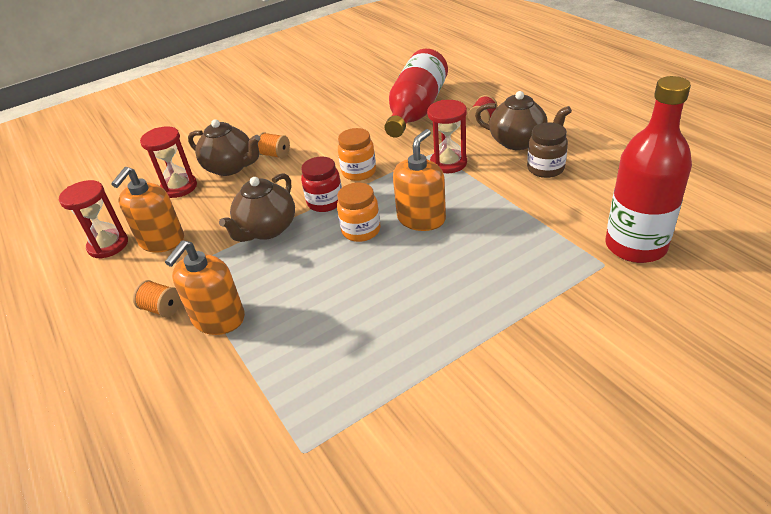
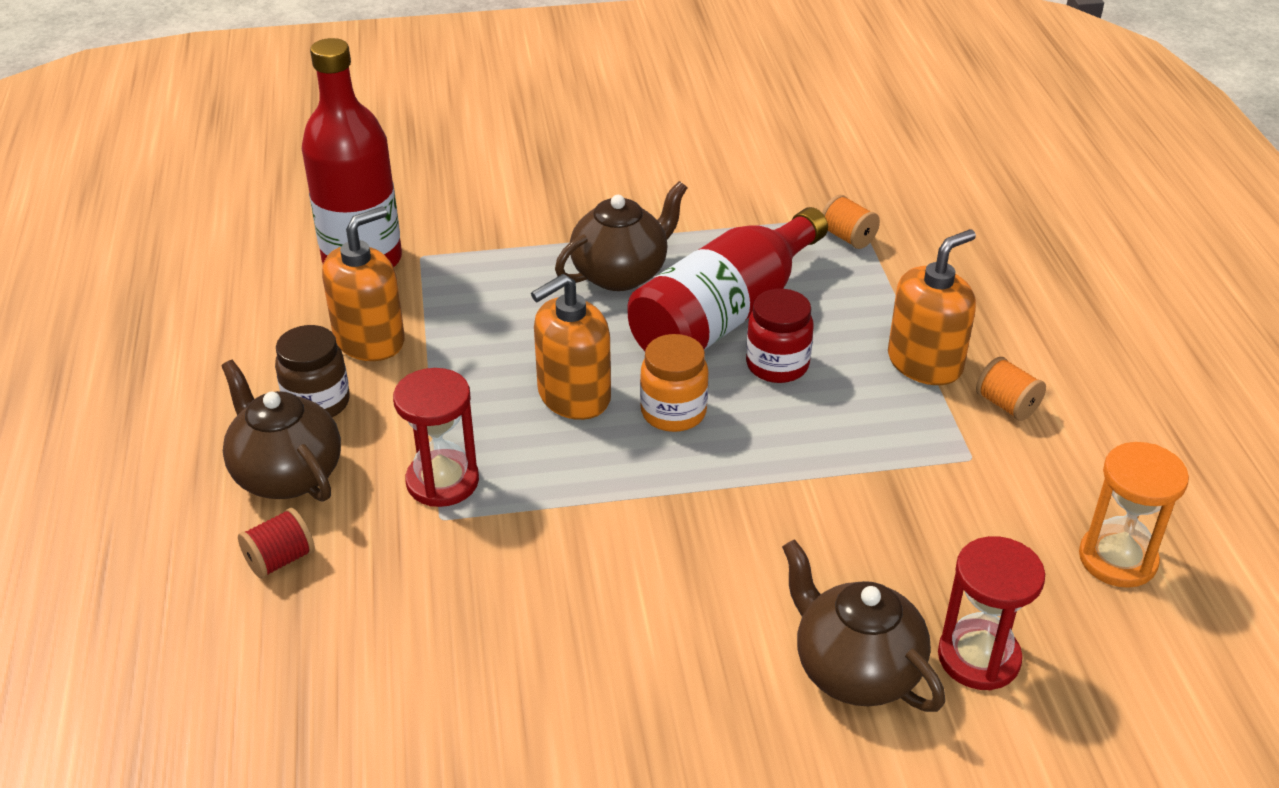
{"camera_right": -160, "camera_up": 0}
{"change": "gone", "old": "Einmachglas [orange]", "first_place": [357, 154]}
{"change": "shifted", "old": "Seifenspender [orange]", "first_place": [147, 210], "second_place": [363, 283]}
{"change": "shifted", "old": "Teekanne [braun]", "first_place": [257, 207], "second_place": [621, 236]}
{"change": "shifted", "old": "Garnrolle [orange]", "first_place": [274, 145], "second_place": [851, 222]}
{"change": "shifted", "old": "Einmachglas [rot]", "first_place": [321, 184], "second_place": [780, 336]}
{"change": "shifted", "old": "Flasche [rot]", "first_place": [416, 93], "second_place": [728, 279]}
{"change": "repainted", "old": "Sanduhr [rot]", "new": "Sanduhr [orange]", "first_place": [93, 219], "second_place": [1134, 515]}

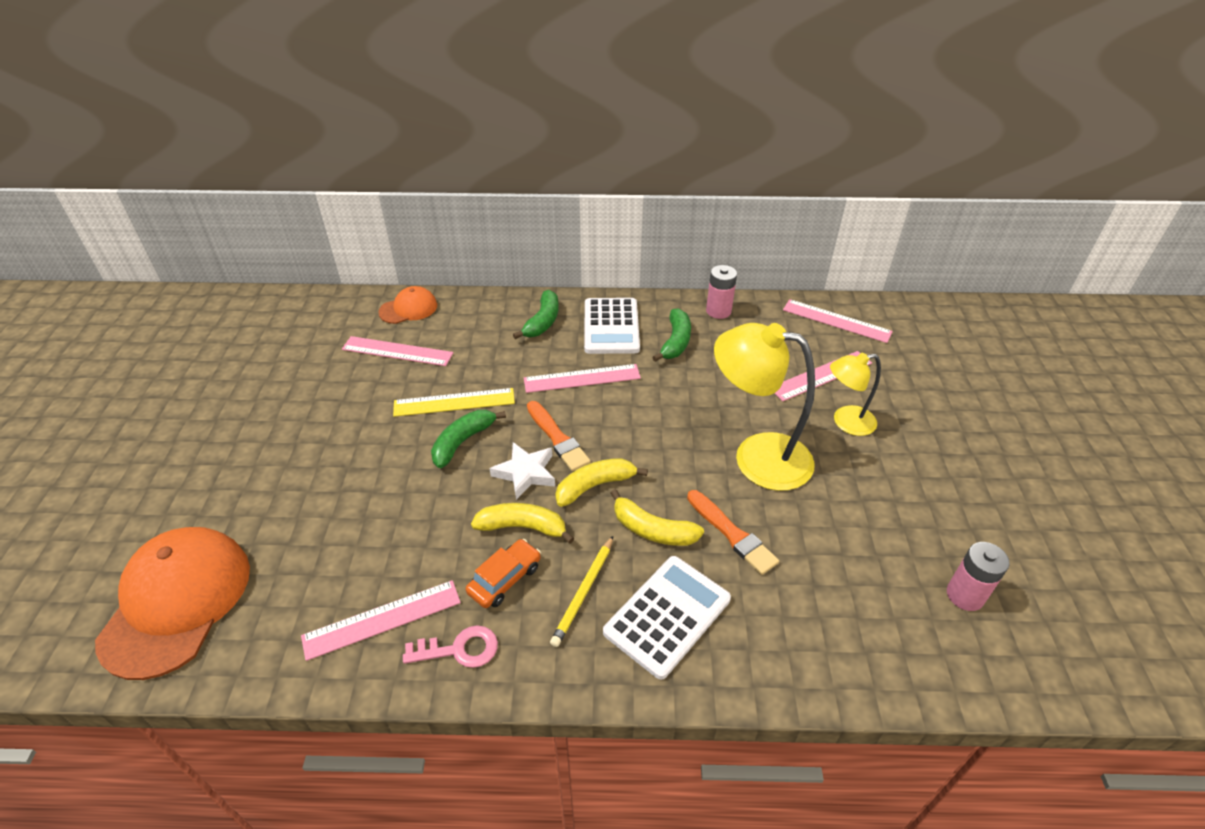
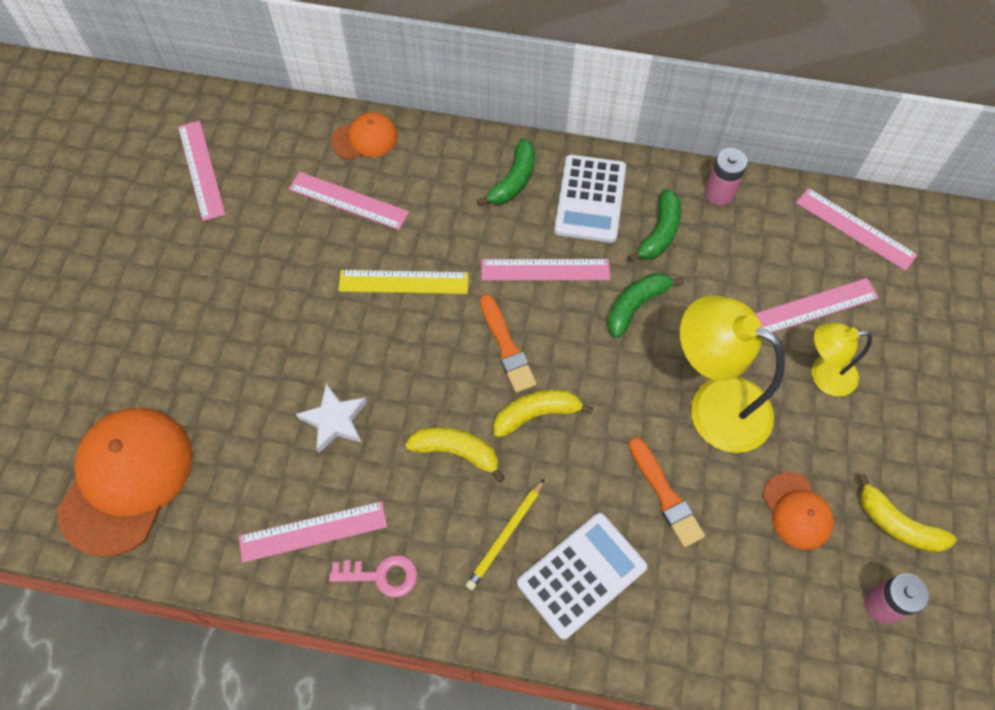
{"camera_right": 10, "camera_up": 20}
{"change": "gone", "old": "Auto [orange]", "first_place": [503, 573]}
{"change": "new", "new": "Lineal [rosa]", "second_place": [202, 171]}
{"change": "new", "new": "Kappe [orange]", "second_place": [798, 511]}
{"change": "shifted", "old": "Banane [grün]", "first_place": [468, 439], "second_place": [645, 305]}
{"change": "shifted", "old": "Stern [weiß]", "first_place": [522, 471], "second_place": [331, 418]}
{"change": "shifted", "old": "Banane [gelb]", "first_place": [657, 517], "second_place": [907, 512]}

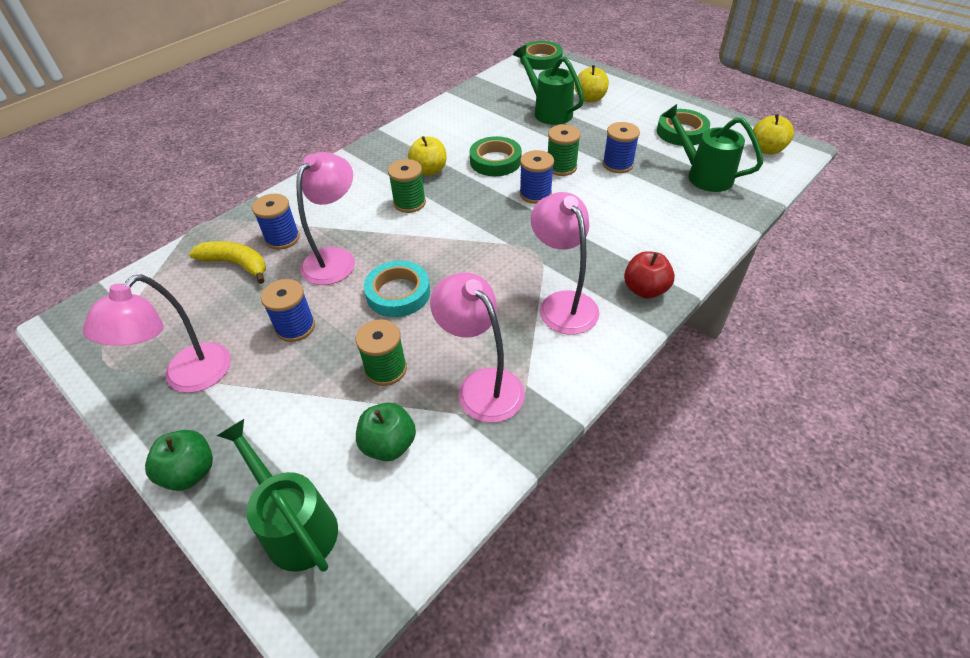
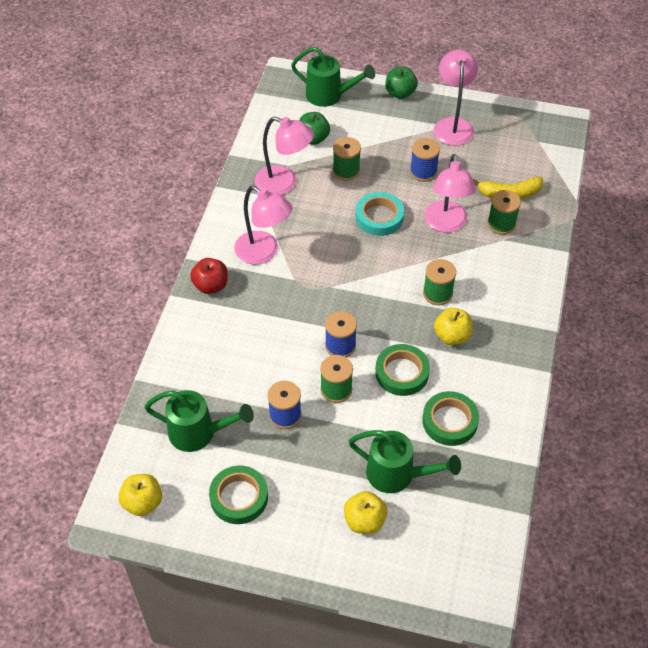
{"camera_right": 150, "camera_up": 5}
{"change": "shifted", "old": "Klebeband [grün]", "first_place": [541, 55], "second_place": [450, 418]}
{"change": "repainted", "old": "Garnrolle [blau]", "new": "Garnrolle [grün]", "first_place": [276, 222], "second_place": [504, 212]}

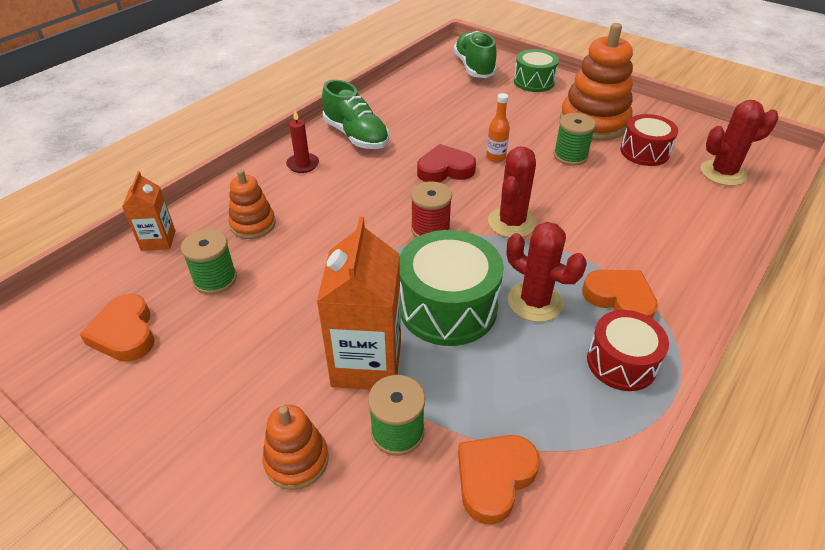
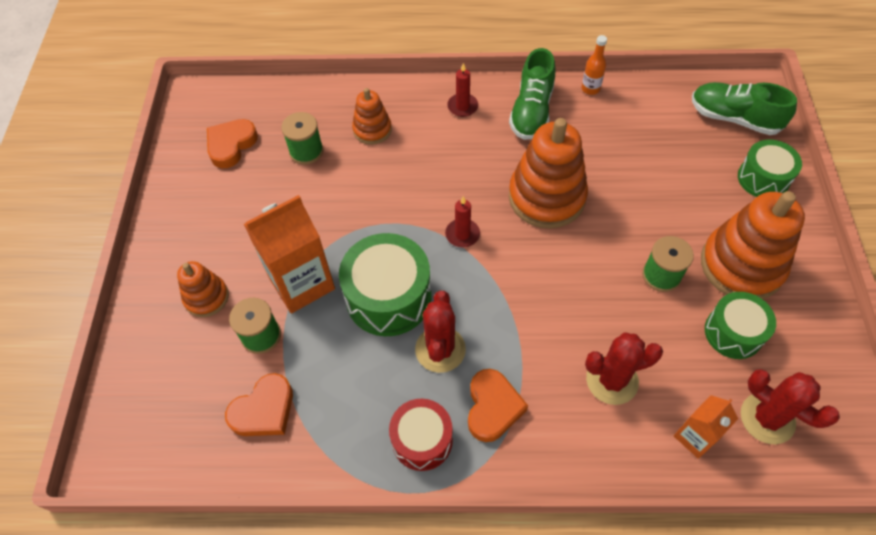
{"camera_right": 55, "camera_up": 15}
{"change": "shifted", "old": "Getränkekarton [orange]", "first_place": [148, 211], "second_place": [706, 427]}
{"change": "shifted", "old": "Flasche [orange]", "first_place": [498, 127], "second_place": [594, 65]}
{"change": "shifted", "old": "Kaktus [rot]", "first_place": [512, 192], "second_place": [624, 368]}
{"change": "swapped", "old": "Garnrolle [rot]", "new": "Kerze [rot]", "first_place": [431, 209], "second_place": [462, 222]}
{"change": "swapped", "old": "Herz [rot]", "new": "Stapelspielzeug [orange]", "first_place": [446, 163], "second_place": [548, 173]}
{"change": "repainted", "old": "Trommel [rot]", "new": "Trommel [grün]", "first_place": [649, 140], "second_place": [740, 325]}
{"change": "rotated", "old": "Schuh [grün]", "first_place": [475, 54], "second_place": [744, 108], "degrees": -105}
{"change": "rotated", "old": "Herz [orange]", "first_place": [499, 480], "second_place": [259, 404], "degrees": 135}

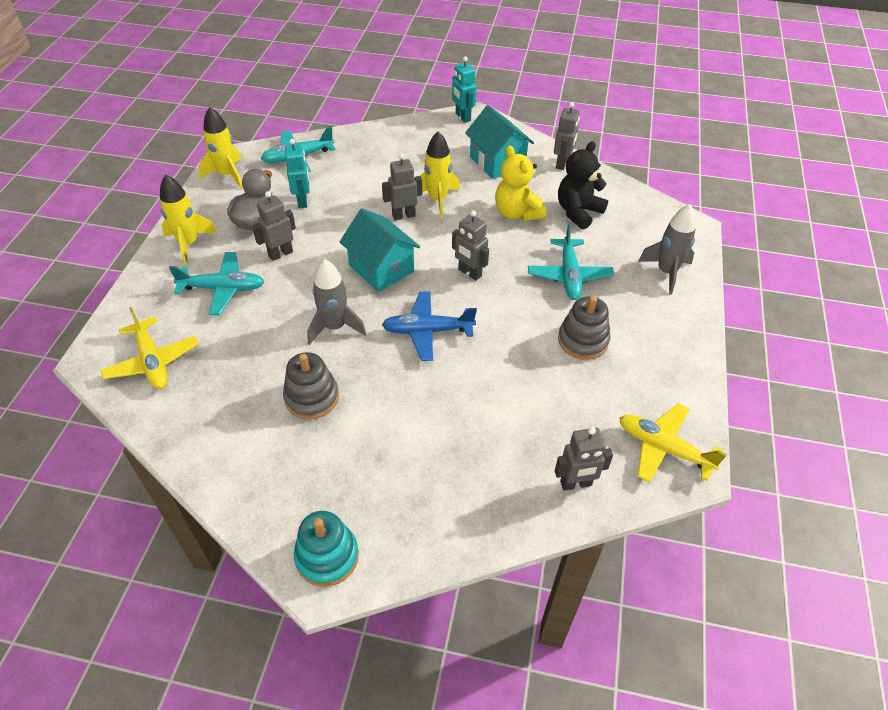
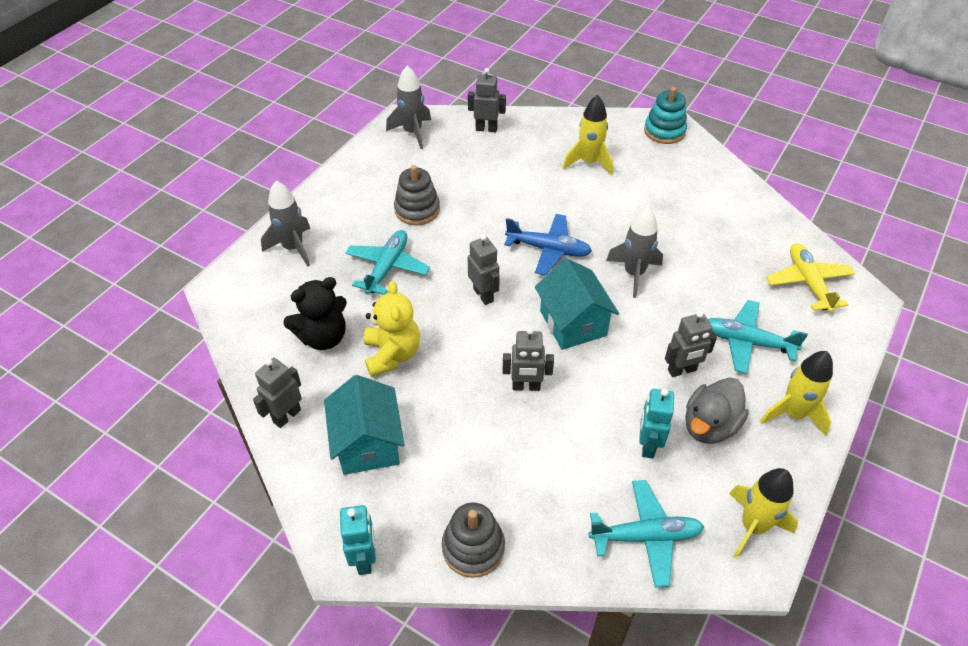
{"camera_right": -160, "camera_up": 0}
{"change": "shifted", "old": "Stapelspielzeug [grau]", "first_place": [311, 386], "second_place": [473, 540]}
{"change": "shifted", "old": "Rakete [gelb]", "first_place": [440, 174], "second_place": [588, 135]}
{"change": "swapped", "old": "Flugzeug [gelb]", "new": "Rakete [grau]", "first_place": [673, 443], "second_place": [408, 107]}

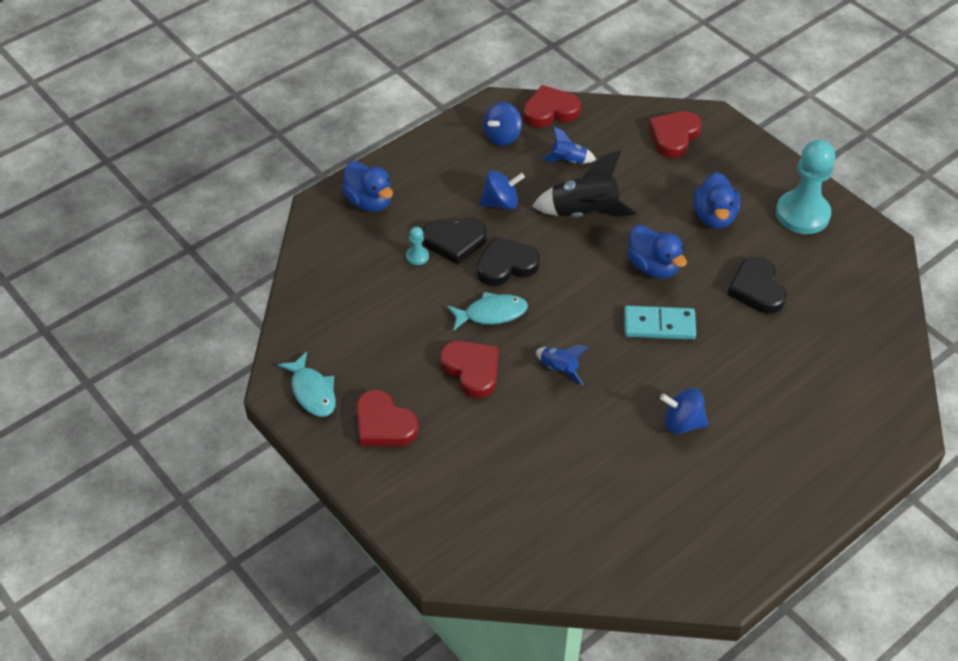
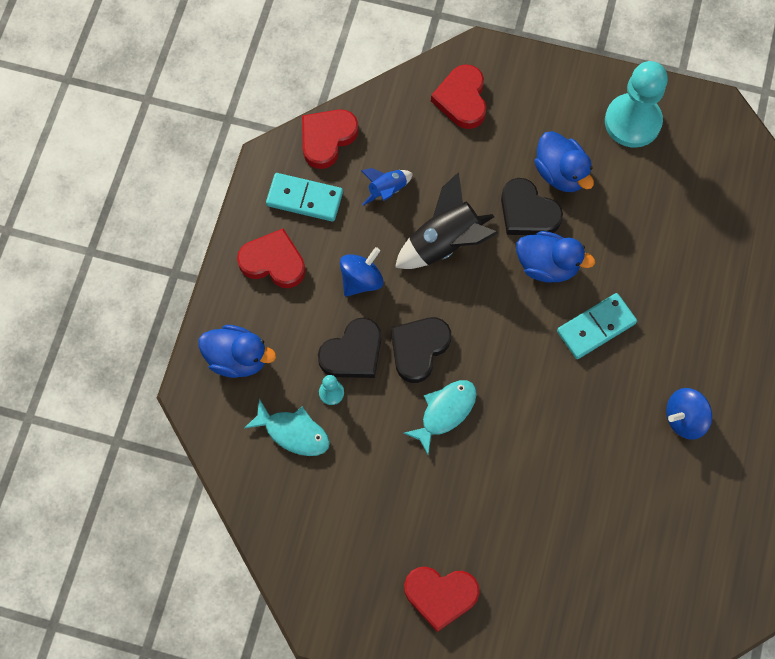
{"camera_right": -35, "camera_up": 20}
{"change": "gone", "old": "Rakete [blau]", "first_place": [562, 365]}
{"change": "shifted", "old": "Fisch [türkis]", "first_place": [306, 384], "second_place": [287, 427]}
{"change": "shifted", "old": "Herz [rot]", "first_place": [469, 369], "second_place": [271, 258]}
{"change": "shifted", "old": "Herz [schwarz]", "first_place": [757, 285], "second_place": [532, 206]}
{"change": "swapped", "old": "Kreisel [blau]", "new": "Dominostein [türkis]", "first_place": [502, 124], "second_place": [304, 197]}

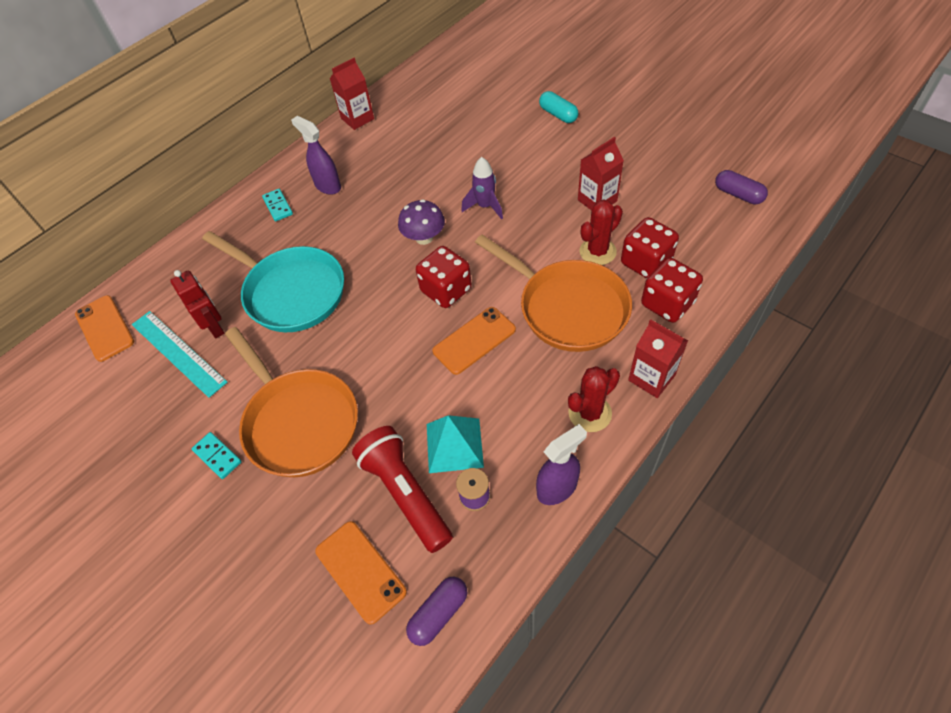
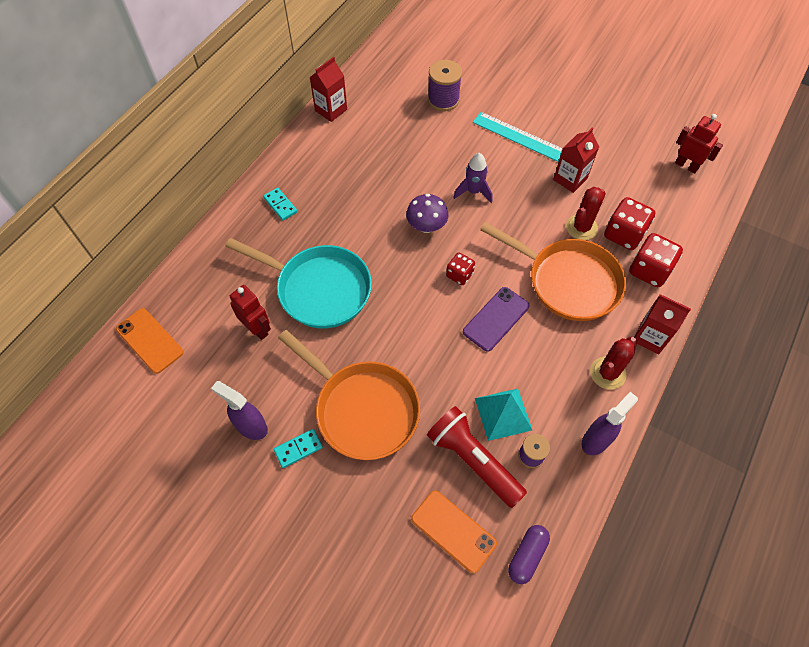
{"camera_right": -15, "camera_up": 5}
{"change": "gone", "old": "Kapsel [türkis]", "first_place": [558, 107]}
{"change": "new", "new": "Garnrolle [lila]", "second_place": [445, 85]}
{"change": "shifted", "old": "Lineal [türkis]", "first_place": [180, 354], "second_place": [517, 137]}
{"change": "shifted", "old": "Sprühflasche [lila]", "first_place": [316, 155], "second_place": [239, 410]}
{"change": "swapped", "old": "Kapsel [lila]", "new": "Roboter [rot]", "first_place": [741, 187], "second_place": [699, 144]}
{"change": "repainted", "old": "Handy [orange]", "new": "Handy [lila]", "first_place": [474, 341], "second_place": [496, 319]}
{"change": "rotated", "old": "Dominostein [türkis]", "first_place": [216, 455], "second_place": [298, 448], "degrees": -60}
{"change": "scaled", "old": "Spielwürfel [rot]", "first_place": [444, 277], "second_place": [460, 269], "factor": 0.61}

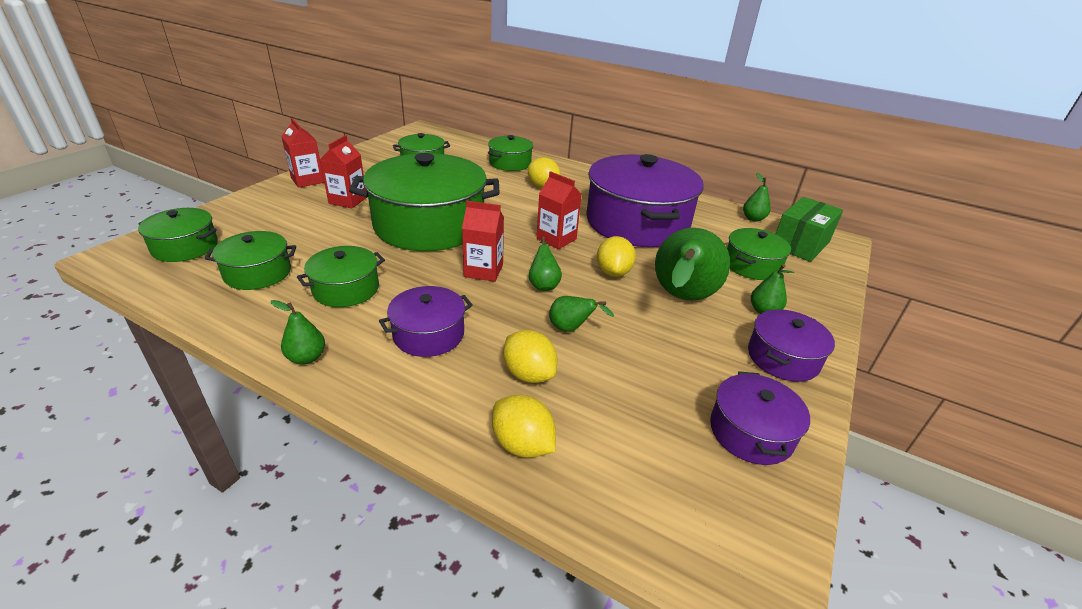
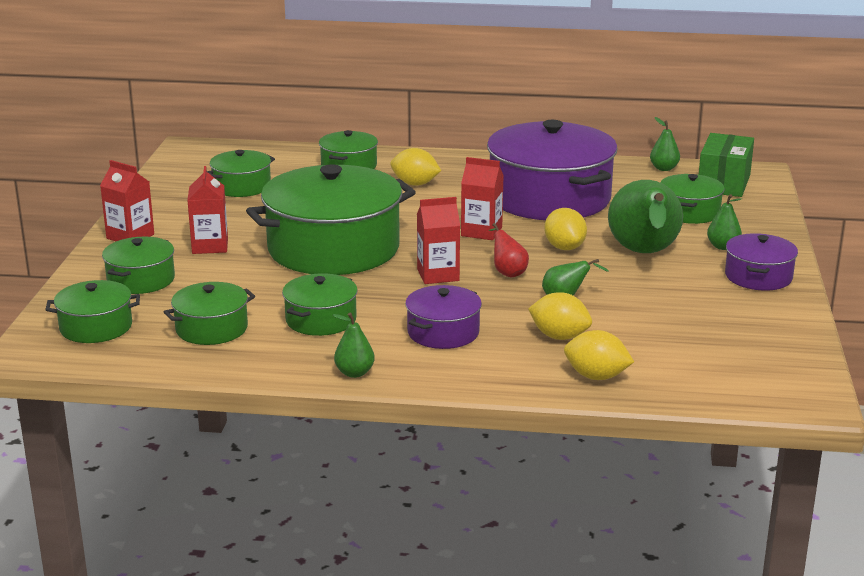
{"camera_right": -20, "camera_up": -10}
{"change": "gone", "old": "Kochtopf [lila]", "first_place": [760, 418]}
{"change": "new", "new": "Kochtopf [grün]", "second_place": [138, 265]}
{"change": "repainted", "old": "Birne [grün]", "new": "Birne [rot]", "first_place": [545, 264], "second_place": [508, 250]}

